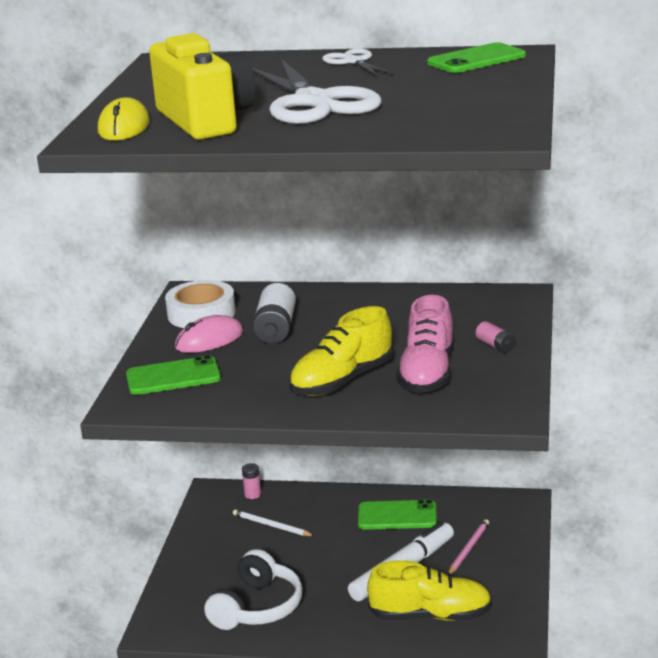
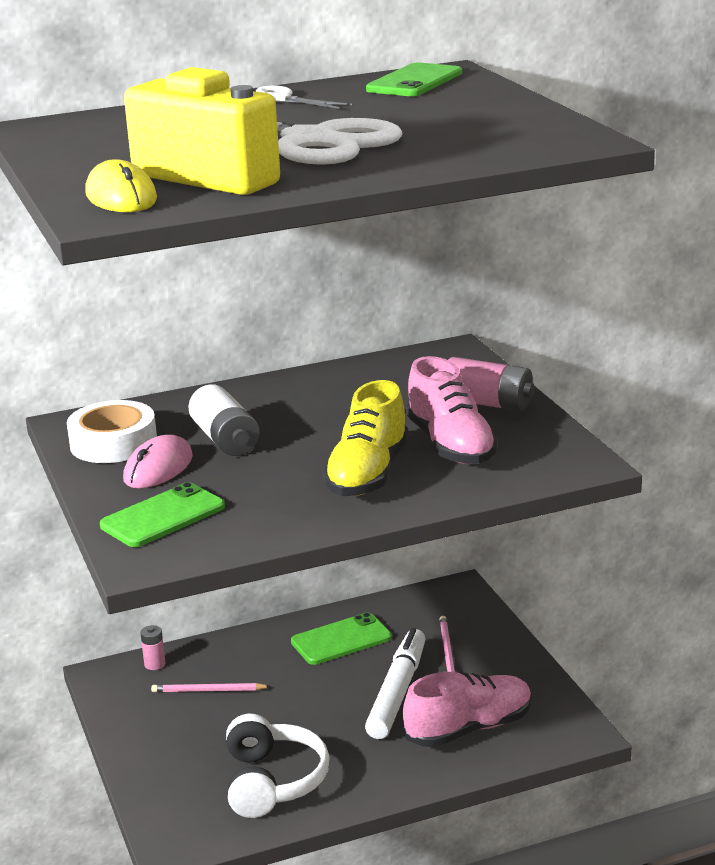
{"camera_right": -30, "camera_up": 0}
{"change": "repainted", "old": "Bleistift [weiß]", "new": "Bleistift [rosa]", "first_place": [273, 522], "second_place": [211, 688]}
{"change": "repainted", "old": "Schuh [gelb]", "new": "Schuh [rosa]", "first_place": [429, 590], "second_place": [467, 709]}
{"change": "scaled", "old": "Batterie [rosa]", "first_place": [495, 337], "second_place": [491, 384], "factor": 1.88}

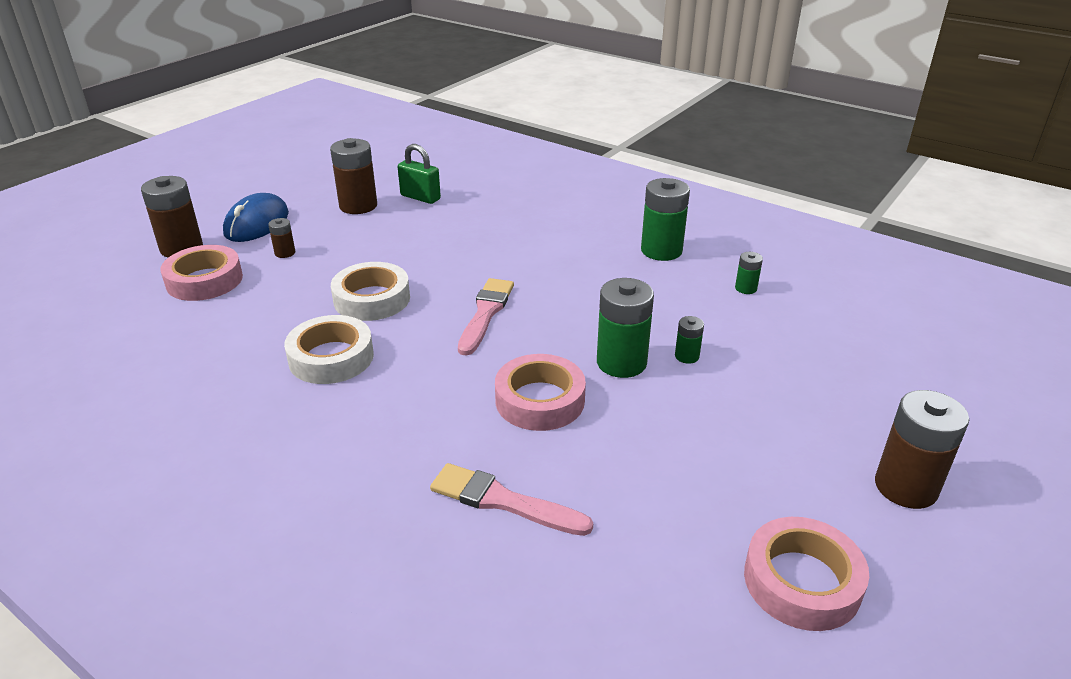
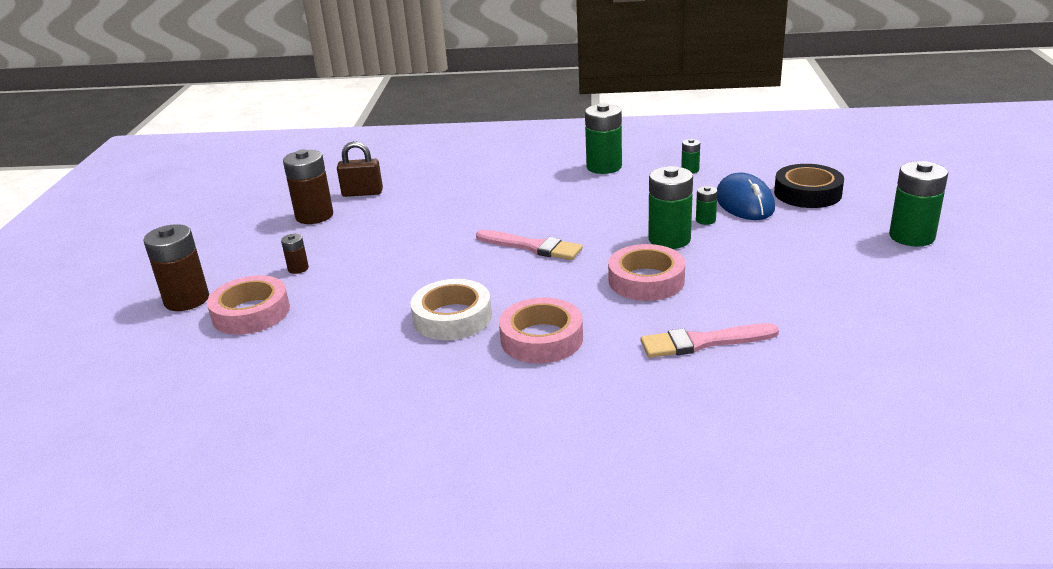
{"camera_right": -30, "camera_up": -5}
{"change": "gone", "old": "Klebeband [weiß]", "first_place": [370, 291]}
{"change": "new", "new": "Klebeband [schwarz]", "second_place": [809, 186]}
{"change": "shifted", "old": "Computermaus [blau]", "first_place": [256, 217], "second_place": [746, 196]}
{"change": "shifted", "old": "Klebeband [rosa]", "first_place": [806, 574], "second_place": [541, 330]}
{"change": "repainted", "old": "Vorhängeschloss [grün]", "new": "Vorhängeschloss [braun]", "first_place": [419, 174], "second_place": [360, 169]}
{"change": "repainted", "old": "Batterie [braun]", "new": "Batterie [grün]", "first_place": [922, 449], "second_place": [918, 204]}
{"change": "rotated", "old": "Pinsel [rosa]", "first_place": [486, 317], "second_place": [529, 245], "degrees": 135}

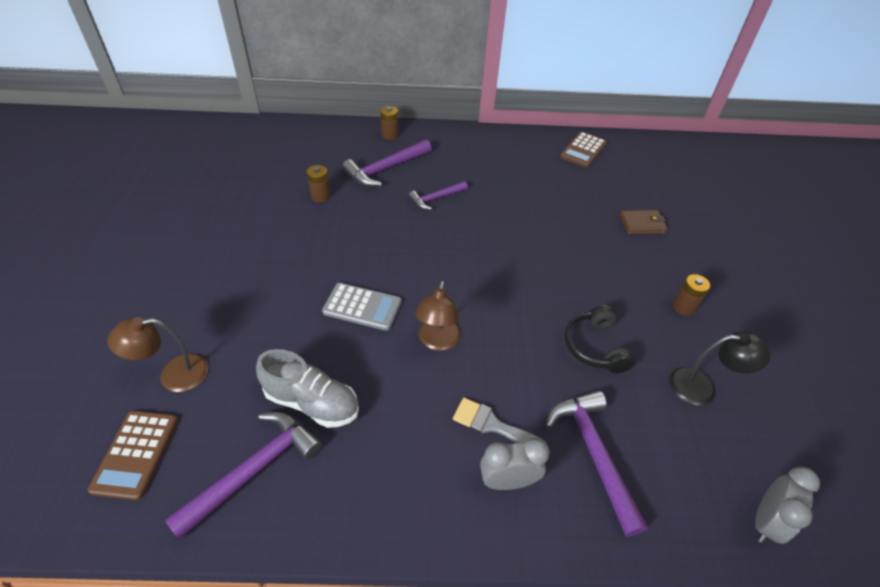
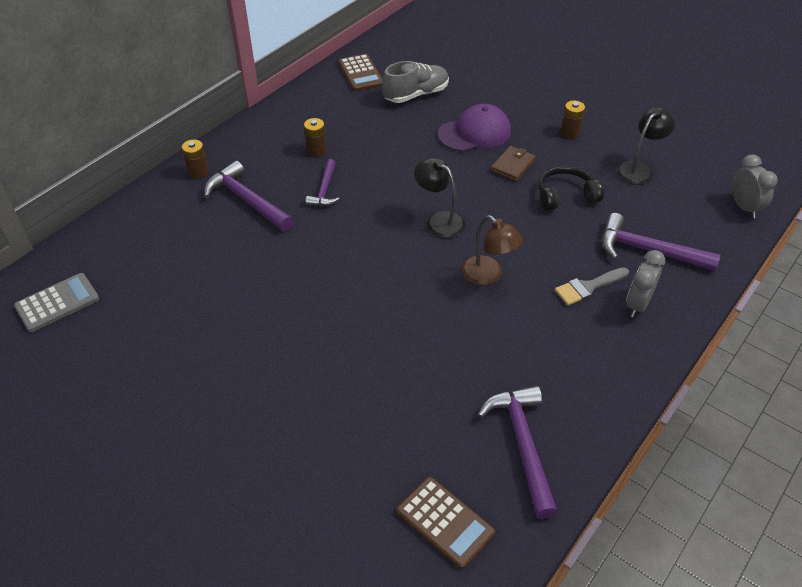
{"camera_right": -50, "camera_up": 0}
{"change": "gone", "old": "Lampe [braun]", "first_place": [158, 354]}
{"change": "new", "new": "Lampe [schwarz]", "second_place": [439, 197]}
{"change": "new", "new": "Kappe [lila]", "second_place": [474, 128]}
{"change": "shifted", "old": "Schuh [grau]", "first_place": [307, 388], "second_place": [415, 82]}
{"change": "shifted", "old": "Batterie [braun]", "first_place": [319, 184], "second_place": [315, 137]}
{"change": "shifted", "old": "Taschenrechner [grau]", "first_place": [362, 307], "second_place": [56, 302]}
{"change": "shifted", "old": "Geldbörse [braun]", "first_place": [644, 222], "second_place": [513, 164]}
{"change": "rotated", "old": "Hammer [lila]", "first_place": [387, 163], "second_place": [248, 195], "degrees": 135}
{"change": "rotated", "old": "Kopfhörer [schwarz]", "first_place": [599, 339], "second_place": [571, 188], "degrees": 135}

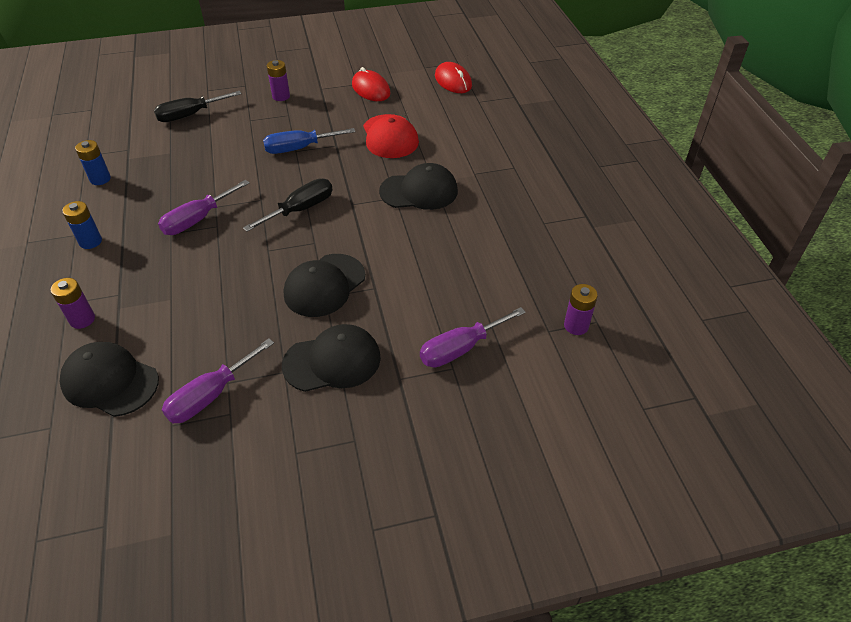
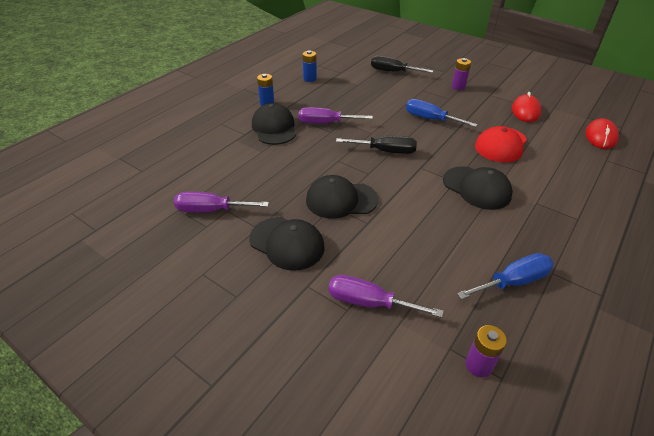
{"camera_right": 50, "camera_up": -5}
{"change": "gone", "old": "Batterie [lila]", "first_place": [72, 303]}
{"change": "new", "new": "Schraubenzieher [blau]", "second_place": [505, 276]}
{"change": "shifted", "old": "Kappe [schwarz]", "first_place": [109, 379], "second_place": [274, 124]}

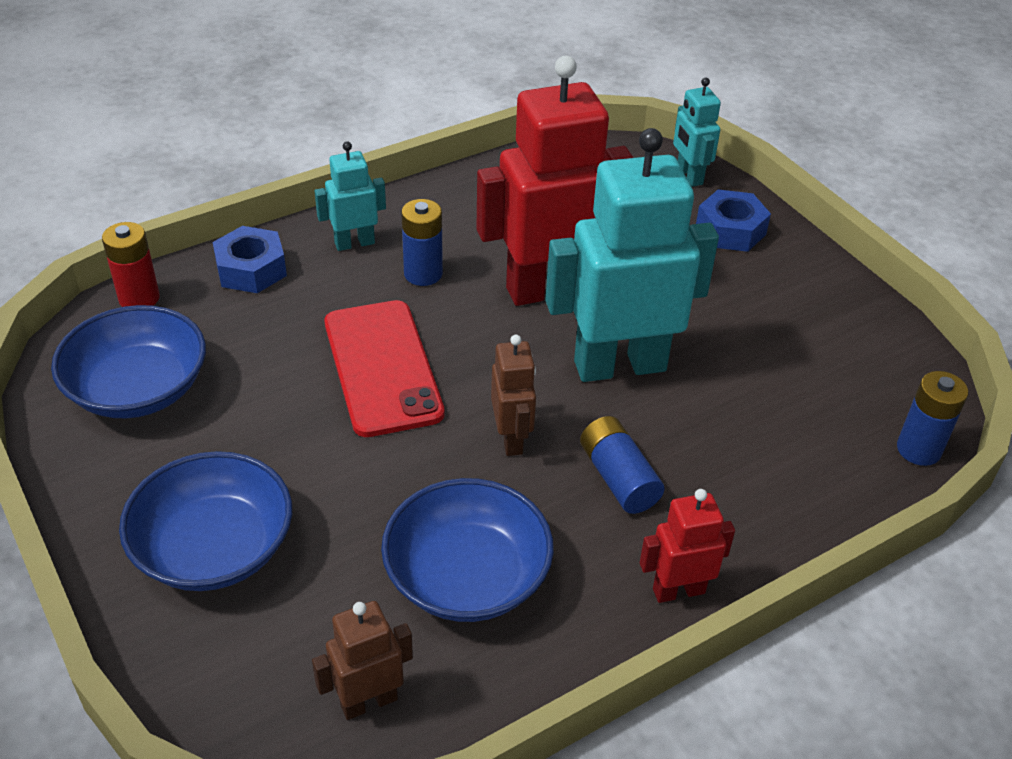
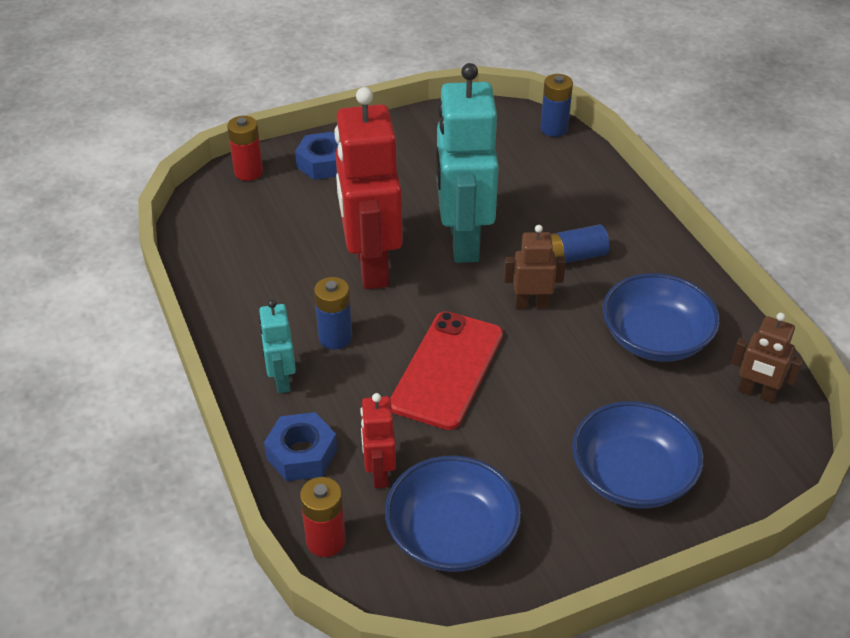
{"camera_right": -80, "camera_up": 0}
{"change": "shifted", "old": "Roboter [rot]", "first_place": [687, 546], "second_place": [378, 440]}
{"change": "swapped", "old": "Roboter [türkis]", "new": "Batterie [rot]", "first_place": [697, 132], "second_place": [245, 148]}
{"change": "rotated", "old": "Roboter [braun]", "first_place": [362, 660], "second_place": [767, 358], "degrees": -45}
{"change": "rotated", "old": "Handy [rot]", "first_place": [384, 368], "second_place": [446, 370], "degrees": -60}

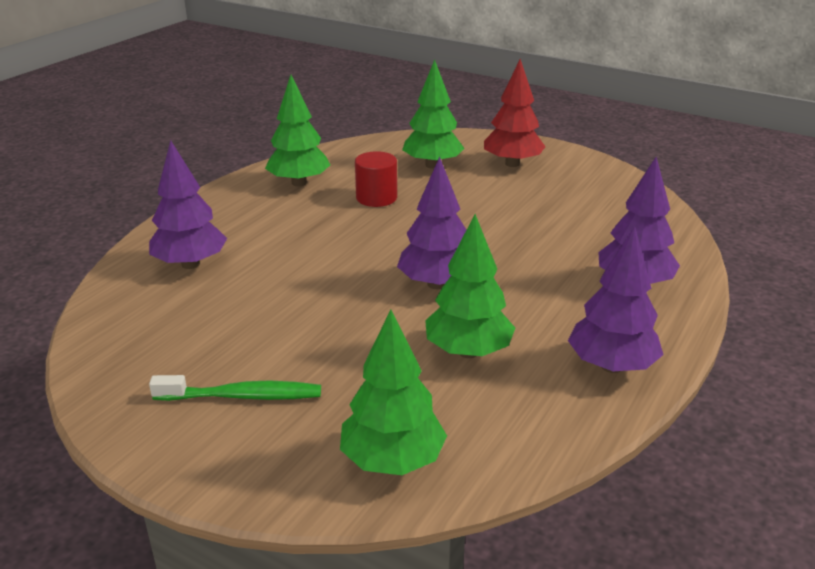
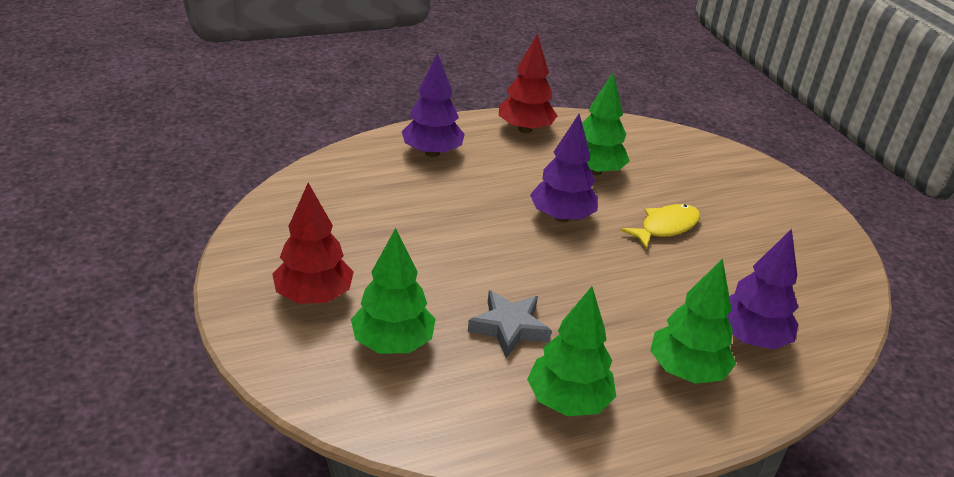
{"camera_right": -145, "camera_up": 5}
{"change": "gone", "old": "Zahnbürste [grün]", "first_place": [235, 388]}
{"change": "new", "new": "Fisch [gelb]", "second_place": [660, 226]}
{"change": "shifted", "old": "Baum [grün]", "first_place": [393, 392], "second_place": [693, 321]}
{"change": "swapped", "old": "Vollzylinder [rot]", "new": "Stern [grau]", "first_place": [376, 179], "second_place": [510, 324]}
{"change": "repainted", "old": "Baum [lila]", "new": "Baum [rot]", "first_place": [616, 299], "second_place": [528, 83]}

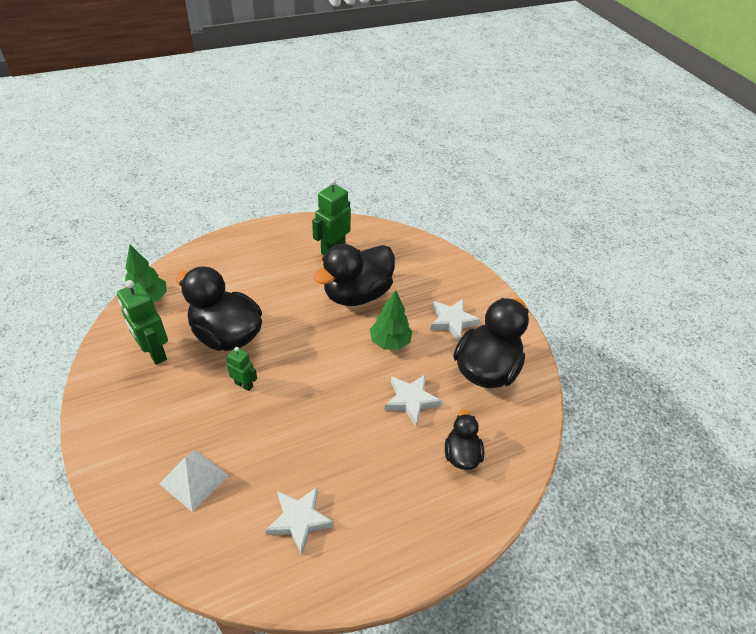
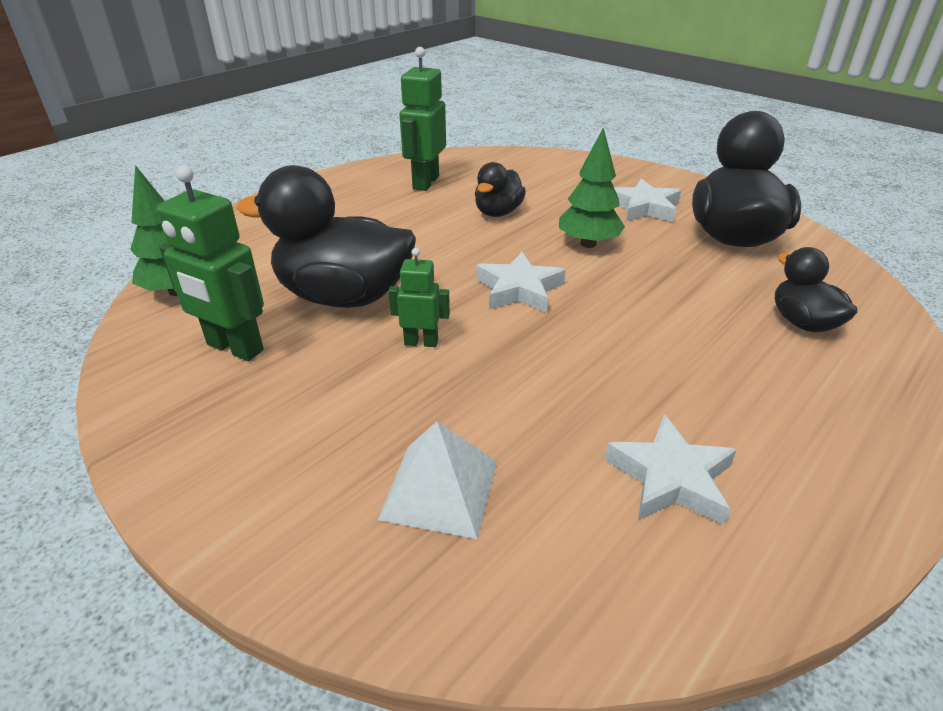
{"camera_right": -20, "camera_up": -10}
{"change": "shifted", "old": "Stern [weiß]", "first_place": [413, 400], "second_place": [521, 282]}
{"change": "scaled", "old": "Ente [schwarz]", "first_place": [354, 275], "second_place": [500, 189], "factor": 0.53}

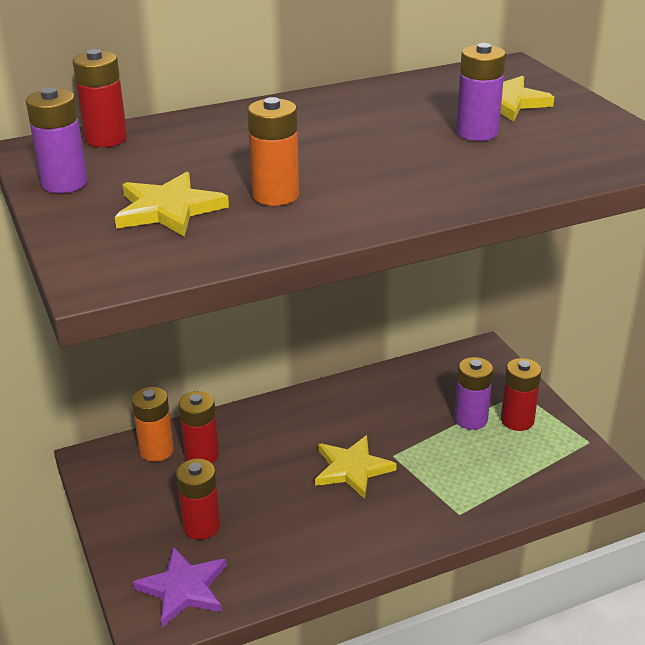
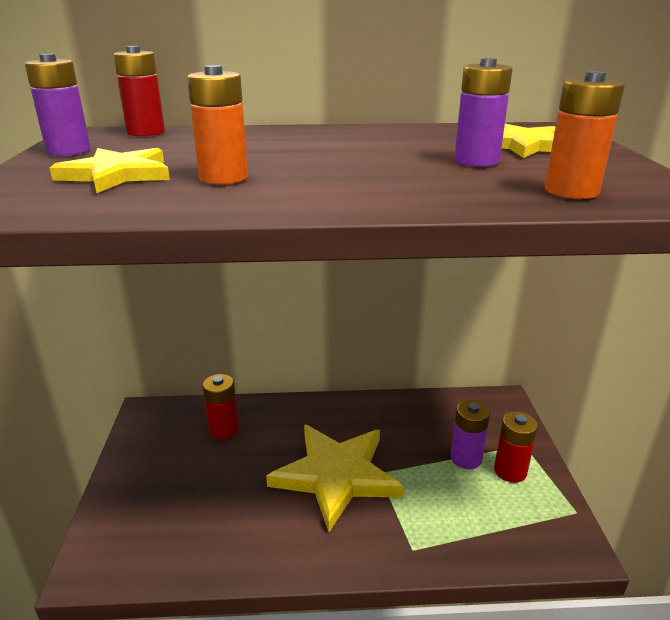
{"camera_right": 20, "camera_up": -5}
{"change": "gone", "old": "Stern [lila]", "first_place": [180, 586]}
{"change": "gone", "old": "Batterie [rot]", "first_place": [198, 499]}
{"change": "shifted", "old": "Batterie [orange]", "first_place": [153, 424], "second_place": [585, 135]}
{"change": "scaled", "old": "Stern [gelb]", "first_place": [356, 467], "second_place": [335, 478], "factor": 1.73}

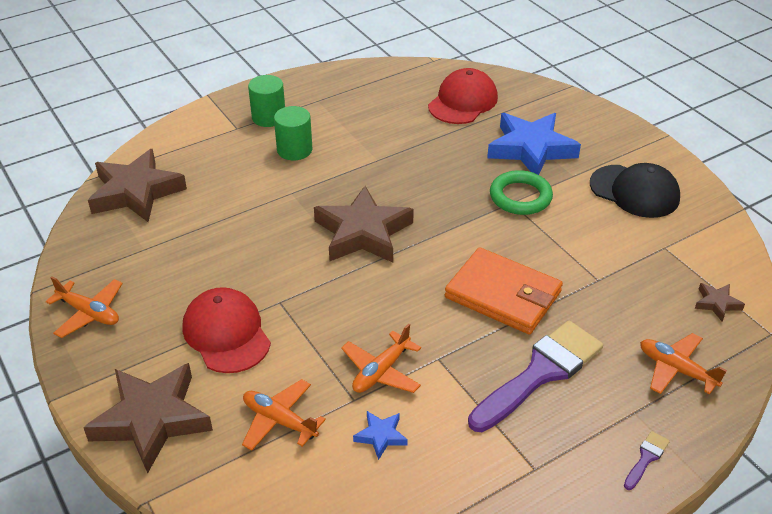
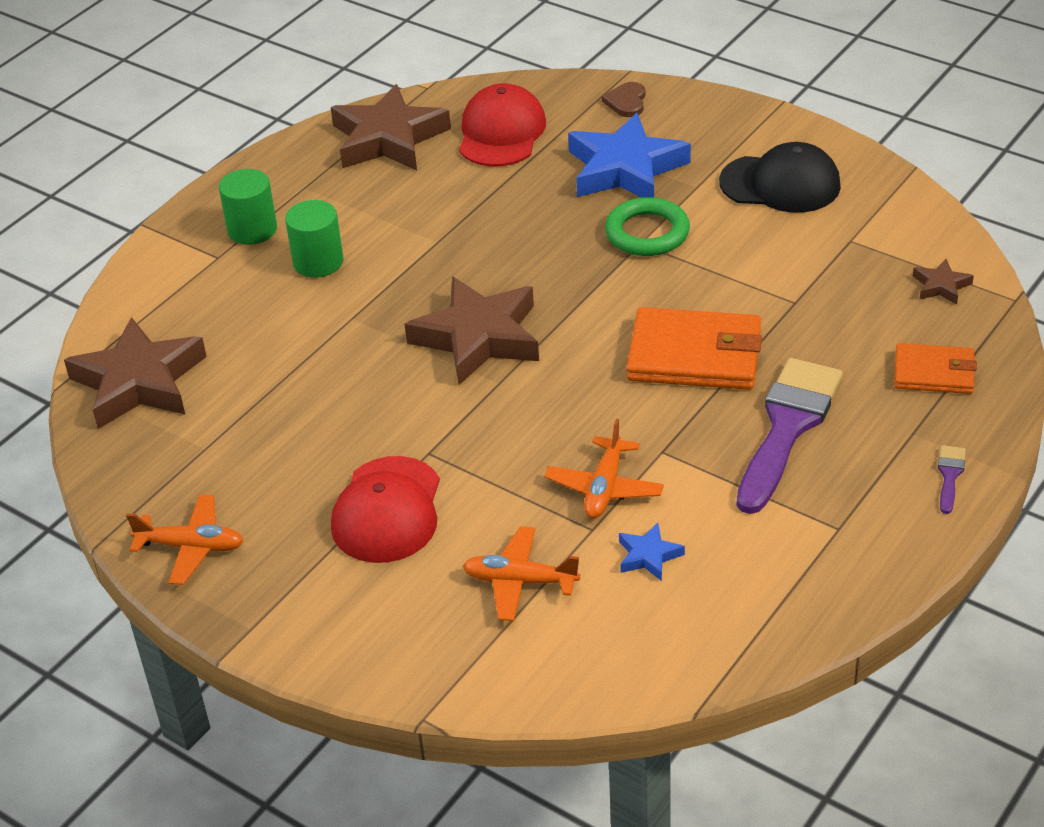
{"camera_right": -20, "camera_up": 0}
{"change": "new", "new": "Herz [braun]", "second_place": [624, 99]}
{"change": "shifted", "old": "Stern [braun]", "first_place": [148, 418], "second_place": [391, 127]}
{"change": "swapped", "old": "Flugzeug [orange]", "new": "Geldbörse [orange]", "first_place": [683, 363], "second_place": [935, 368]}
{"change": "rotated", "old": "Kappe [rot]", "first_place": [226, 330], "second_place": [385, 509], "degrees": -120}

